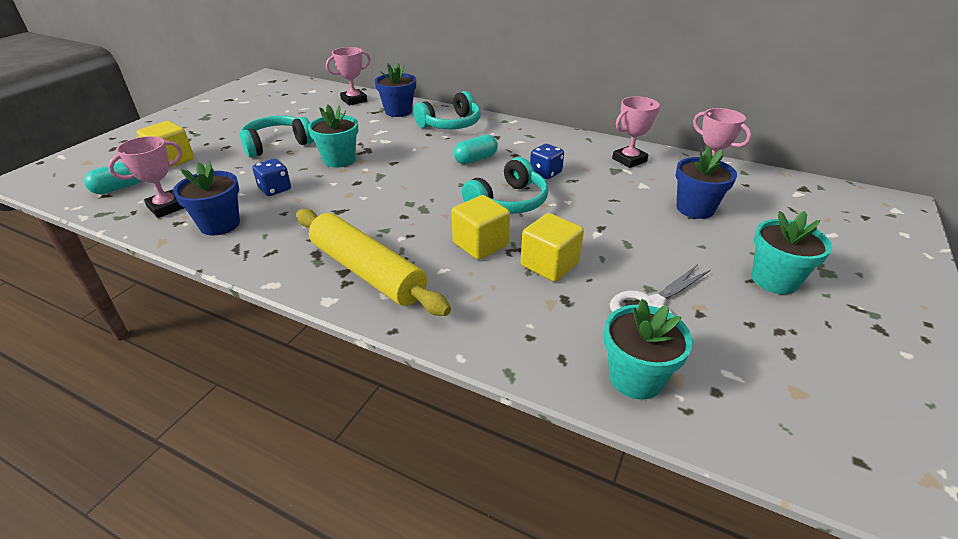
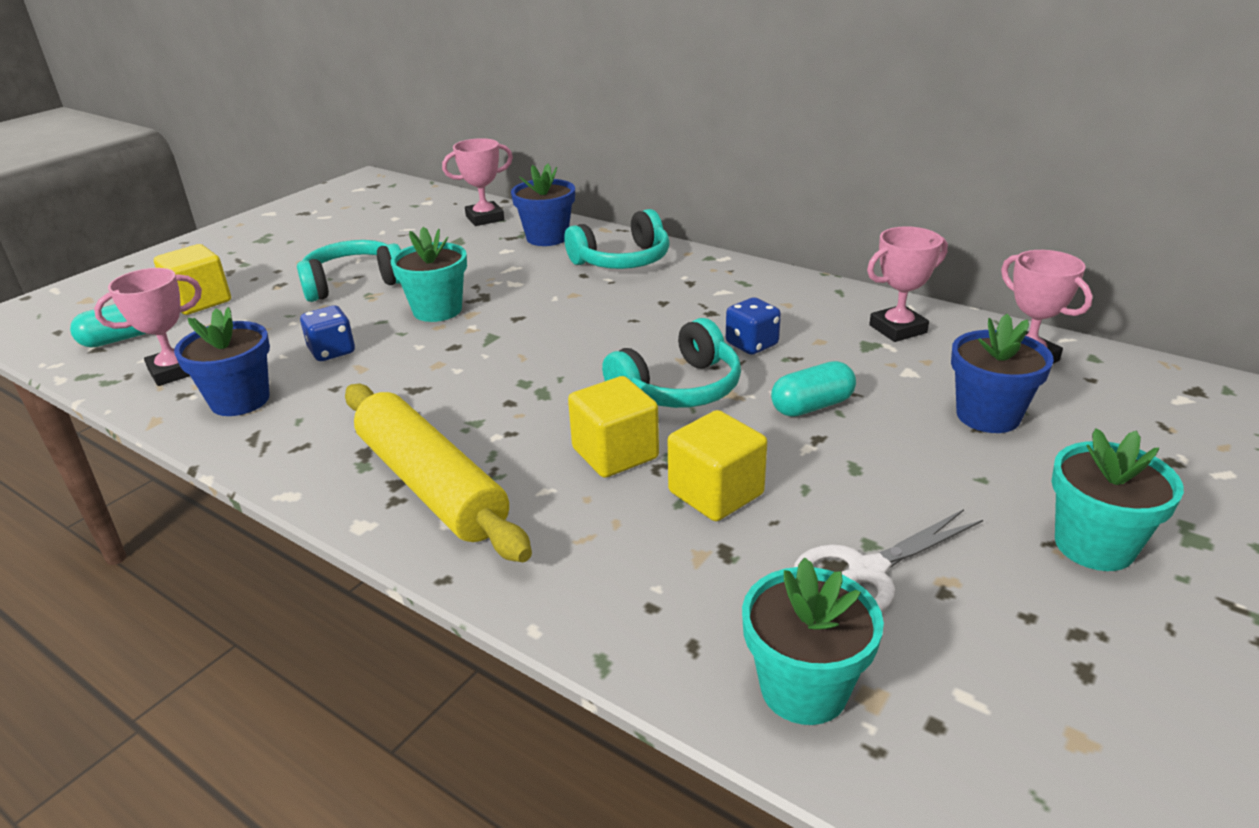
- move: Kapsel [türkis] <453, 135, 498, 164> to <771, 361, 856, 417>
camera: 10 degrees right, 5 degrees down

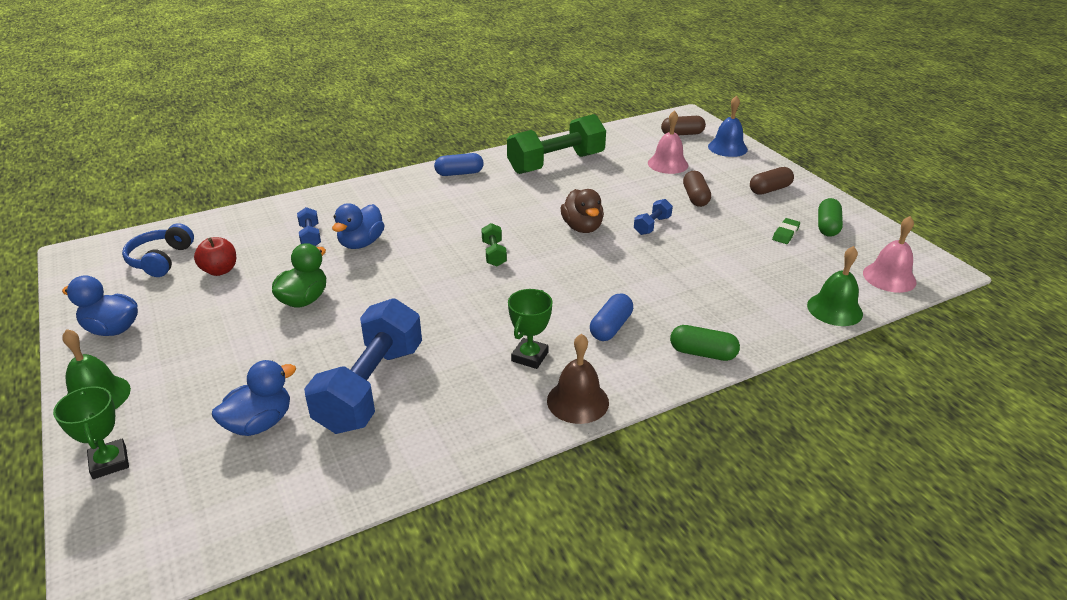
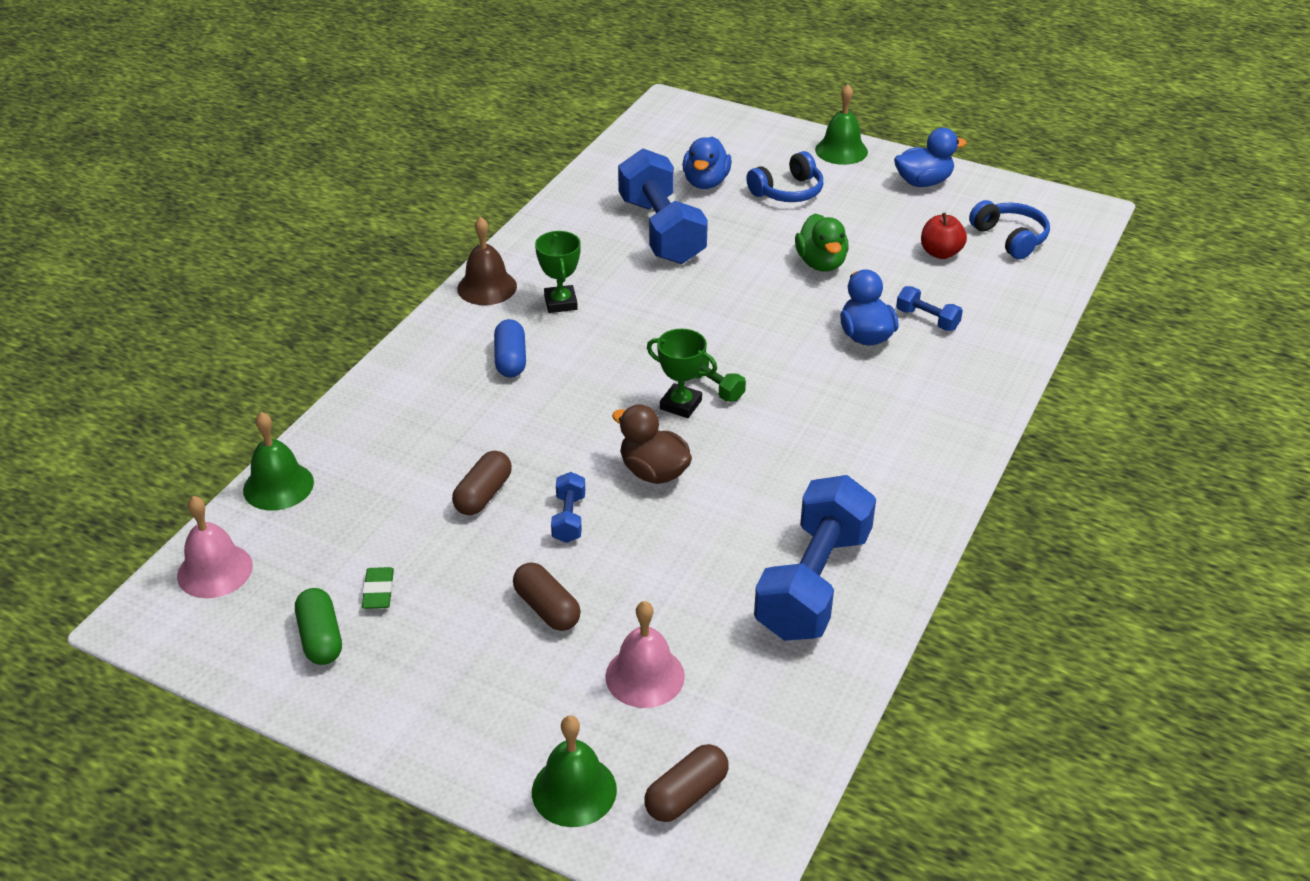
- delete: Kapsel [blau] <434, 153, 483, 176>
- delete: Kapsel [grün] <670, 325, 740, 361>
- insert: Kopfhörer [blau] <746, 151, 823, 202>
- move: Pokal [grün] <53, 386, 129, 479> to <647, 329, 717, 418>
- move: Kapsel [braun] <750, 167, 794, 195> to <452, 451, 512, 515>
- recolor: Hantel [grün] <507, 114, 606, 174> to Hantel [blau] <754, 475, 876, 641>
- recolor: Glocke [blau] <708, 96, 748, 157> to Glocke [grün] <532, 715, 617, 827>
camera: 145 degrees right, 5 degrees up

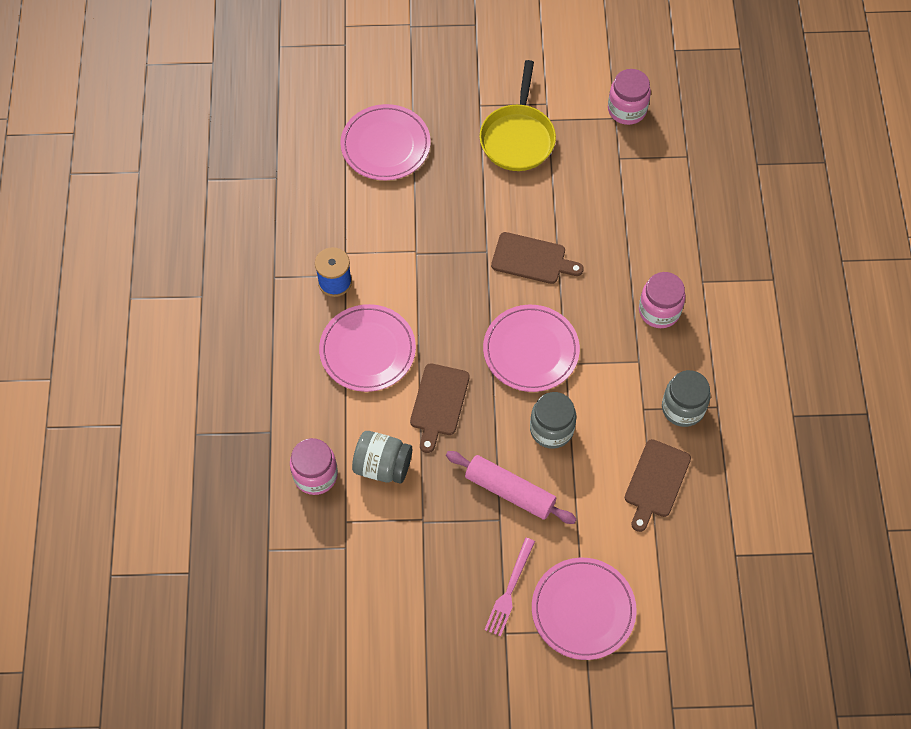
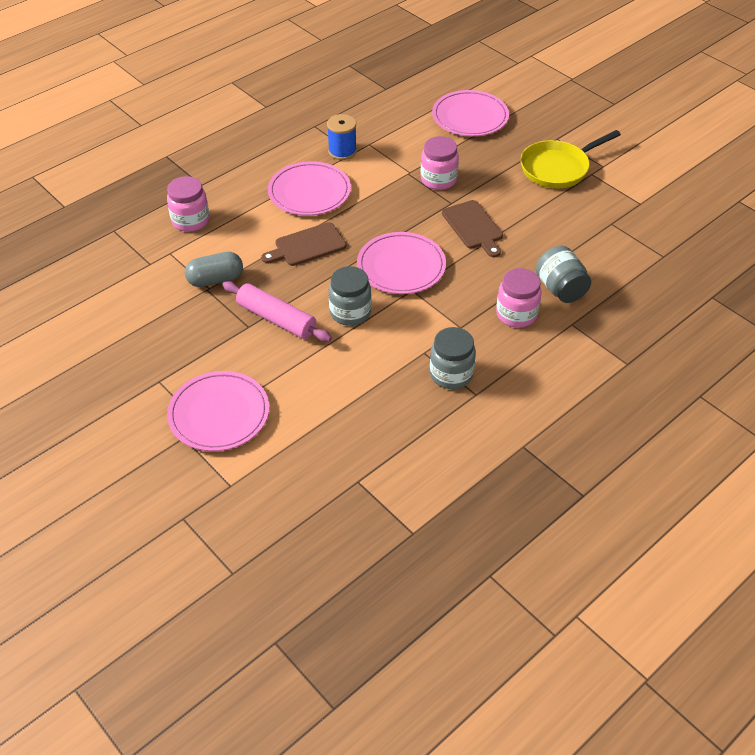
- delete: Gabel [rosa] <484, 538, 535, 637>
- delete: Schneidebrett [braun] <625, 439, 691, 532>
- insert: Kapsel [grau] <185, 252, 243, 287>
- move: Einmachglas [grau] <352, 431, 412, 484> to <536, 246, 591, 303>
- move: Einmachglas [rosa] <608, 69, 651, 125> to <421, 136, 459, 190>
- rotate: Nudelholz [rosa] <446, 451, 577, 524> = <222, 281, 332, 342> 45 degrees counterclockwise
camera: 50 degrees right, 15 degrees down

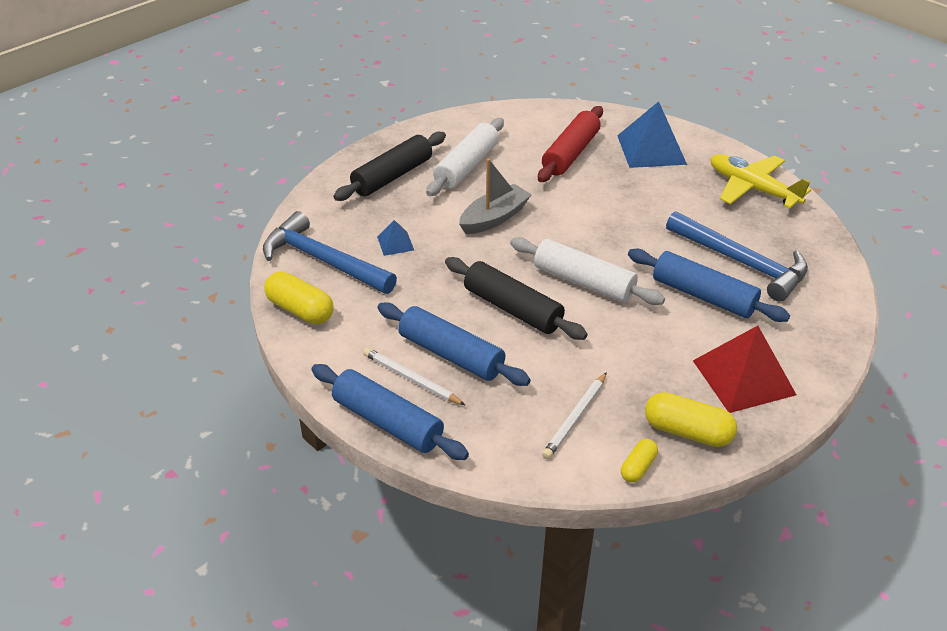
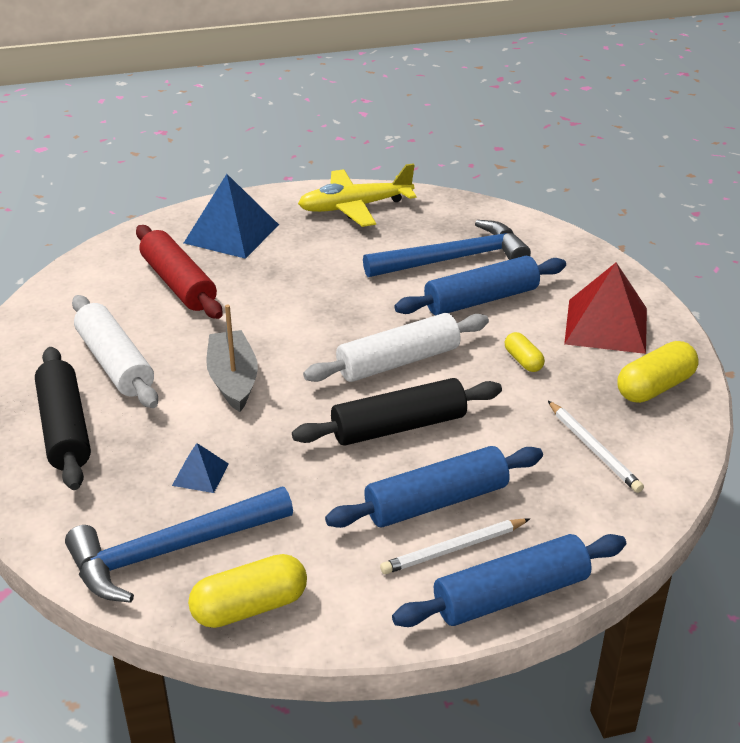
- move: Kapsel [gelb] <621, 439, 658, 483> to <505, 332, 545, 372>
camera: 60 degrees left, 5 degrees down

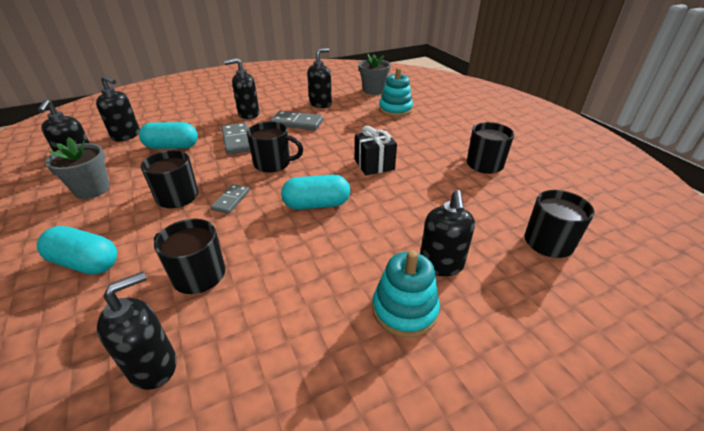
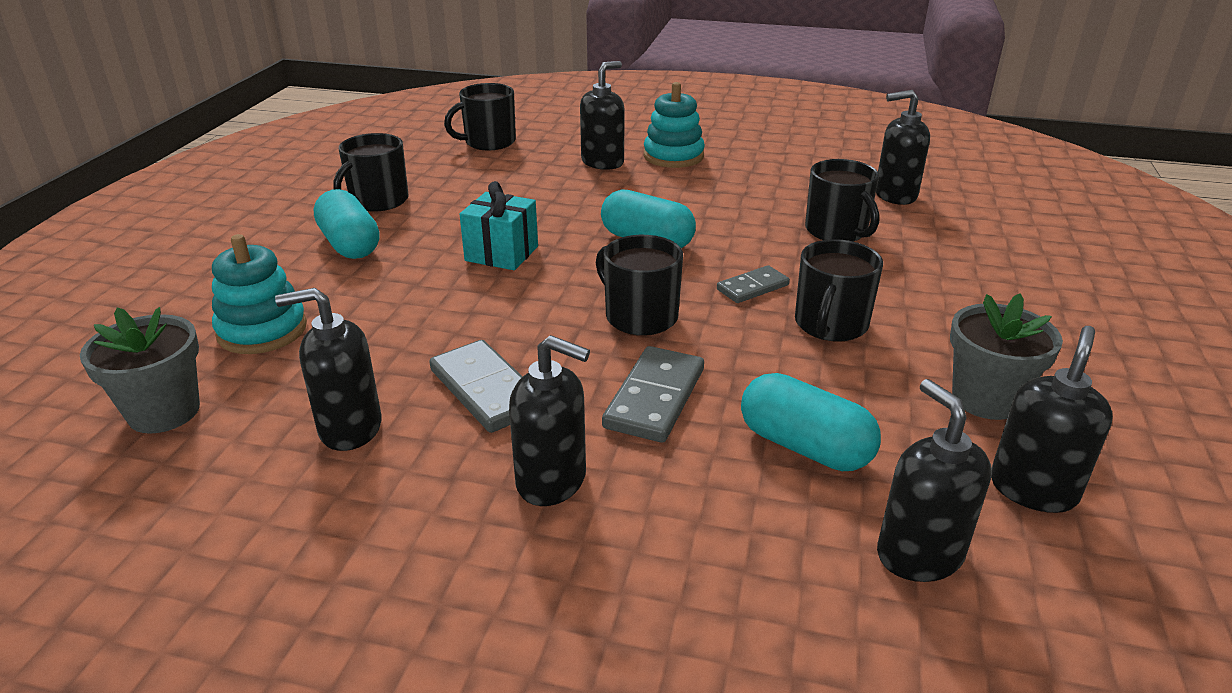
- move: Kapsel [türkis] <37, 226, 117, 275> to <314, 189, 380, 259>
- recolor: Geschenk [schwarz] <355, 126, 397, 175> to Geschenk [türkis] <459, 181, 538, 270>
camera: 140 degrees left, 5 degrees down

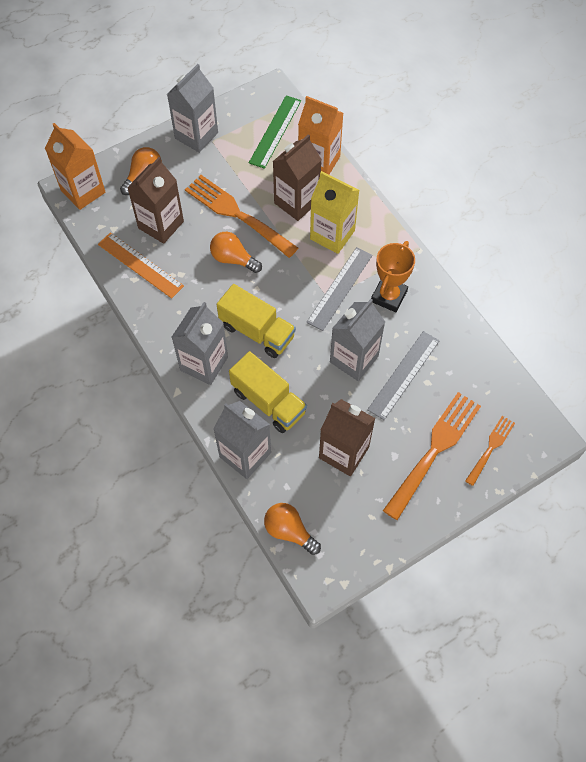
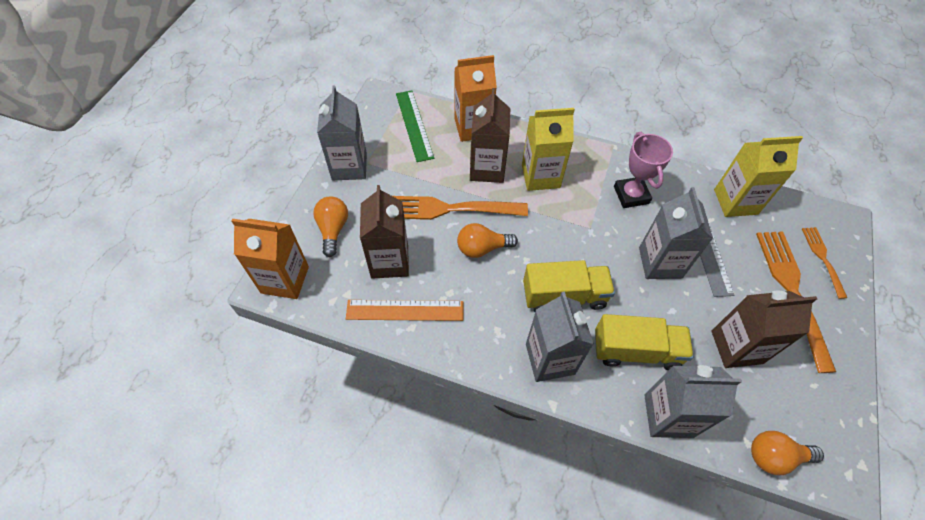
- delete: Lineal [grau] <306, 247, 372, 331>
- insert: Getränkekarton [gelb] <714, 136, 803, 217>
- recolor: Pokal [orange] <371, 241, 415, 312> to Pokal [rosa] <614, 132, 673, 208>
camera: 40 degrees left, 5 degrees down

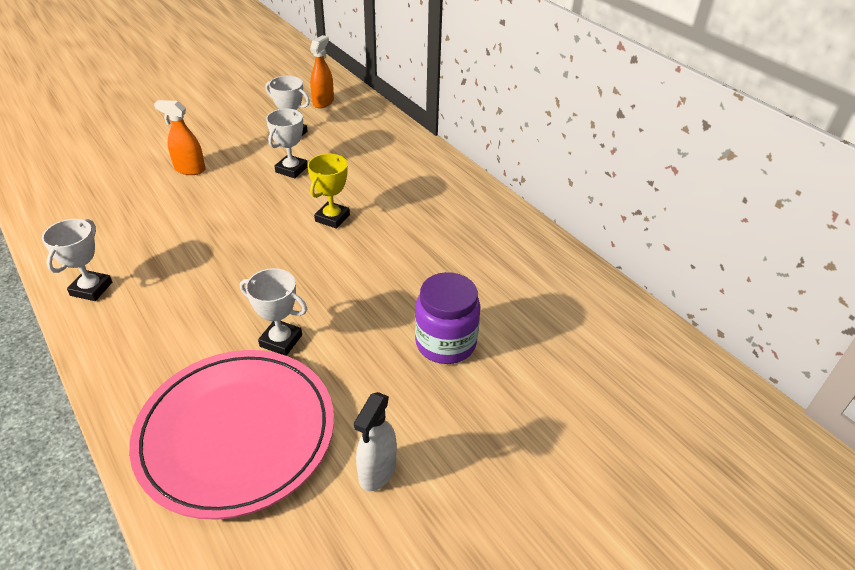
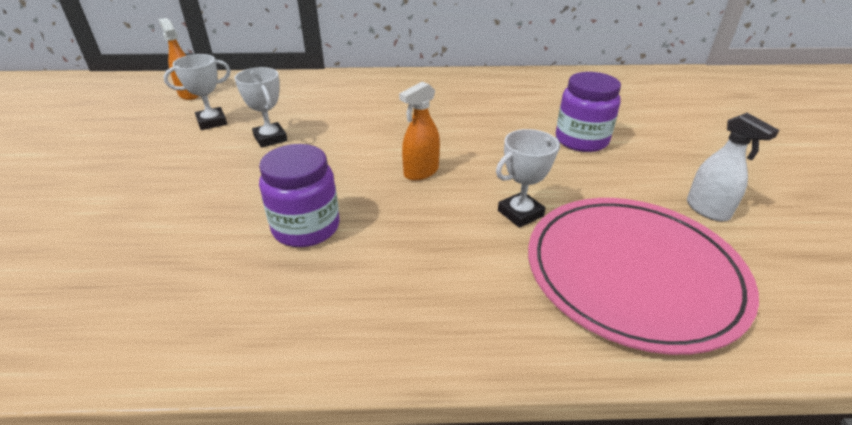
- delete: Pokal [weiß] <42, 219, 112, 301>
- delete: Pokal [gelb] <307, 154, 350, 229>
- insert: Einmachglas [lila] <259, 144, 340, 247>
- move: Sprühflasche [orange] <154, 100, 205, 175> to <399, 81, 440, 181>
camera: 55 degrees left, 5 degrees down

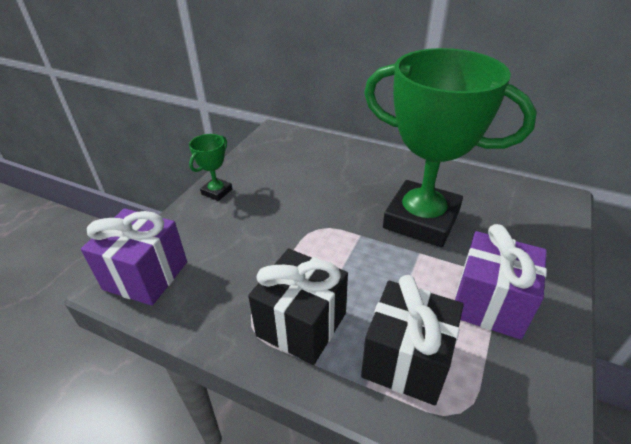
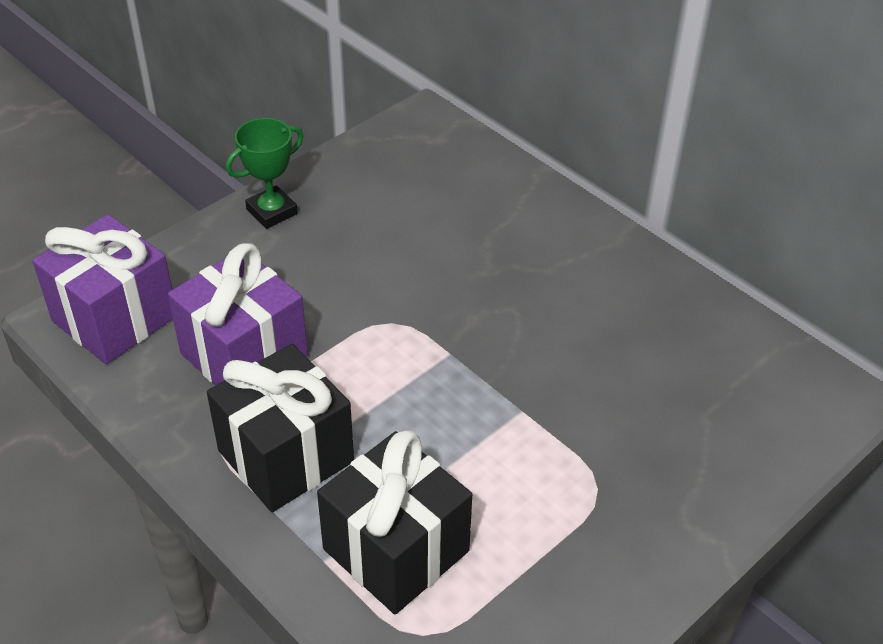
- delete: Pokal [grün] <364, 48, 537, 247>
- move: Geschenk [lila] <455, 224, 547, 339> to <168, 243, 308, 385>
camera: 20 degrees right, 5 degrees up

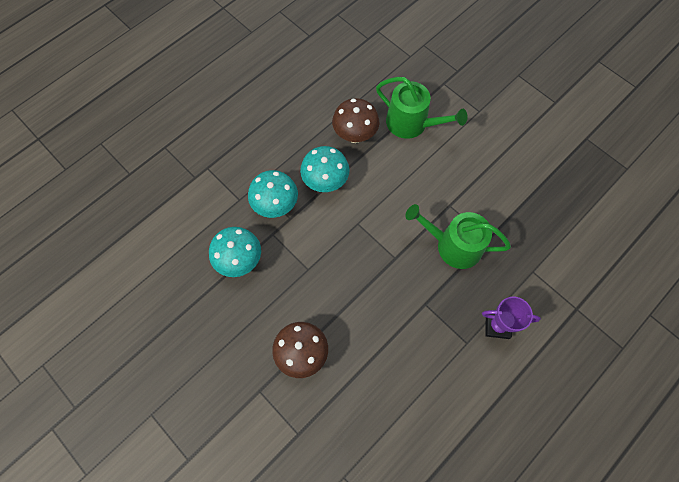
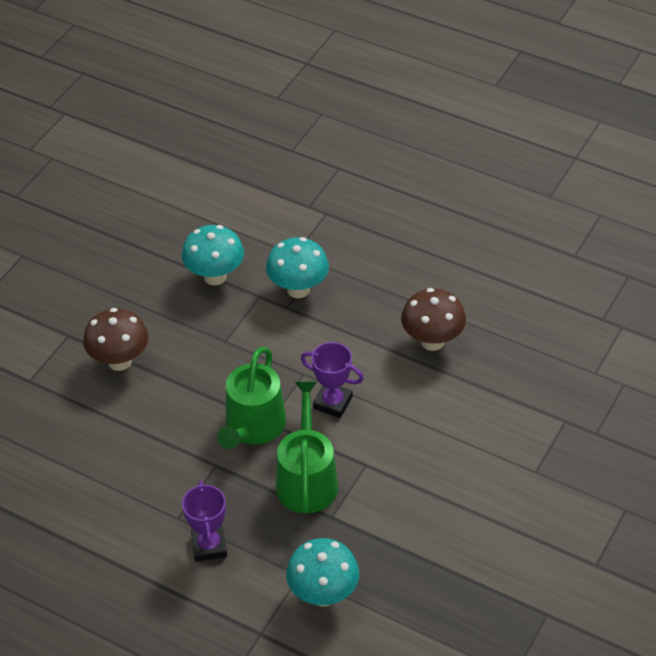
- insert: Pokal [lila] <301, 342, 364, 418>
- move: Pilz [türkis] <300, 146, 350, 192> to <286, 538, 359, 606>
- move: Gießkanne [grün] <376, 77, 467, 139> to <217, 347, 286, 449>
camera: 75 degrees right, 20 degrees down

